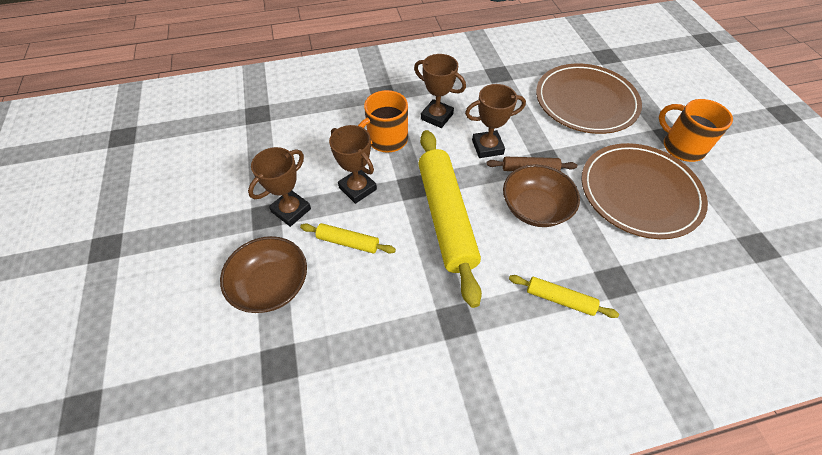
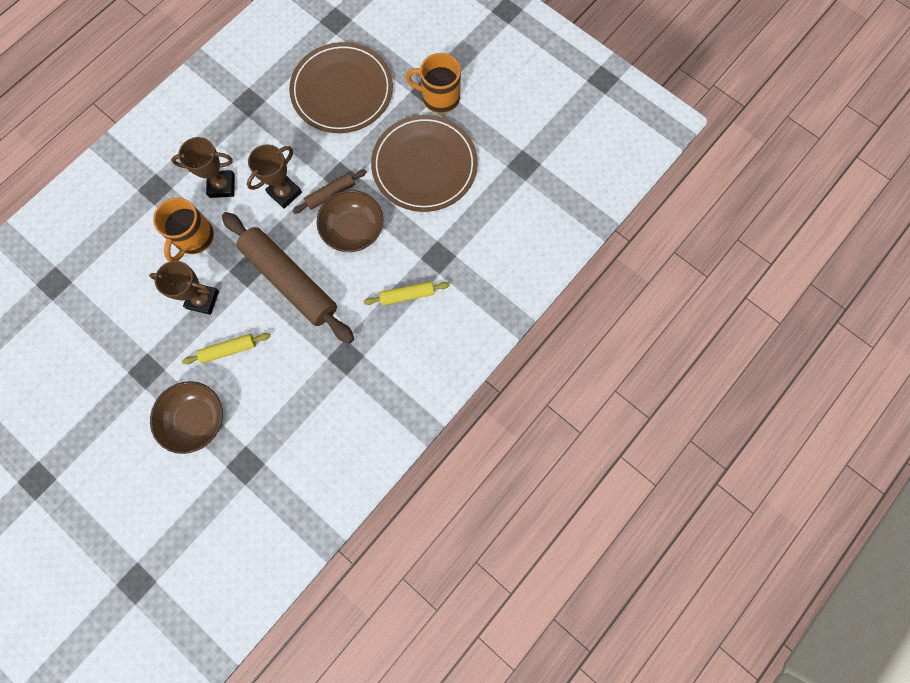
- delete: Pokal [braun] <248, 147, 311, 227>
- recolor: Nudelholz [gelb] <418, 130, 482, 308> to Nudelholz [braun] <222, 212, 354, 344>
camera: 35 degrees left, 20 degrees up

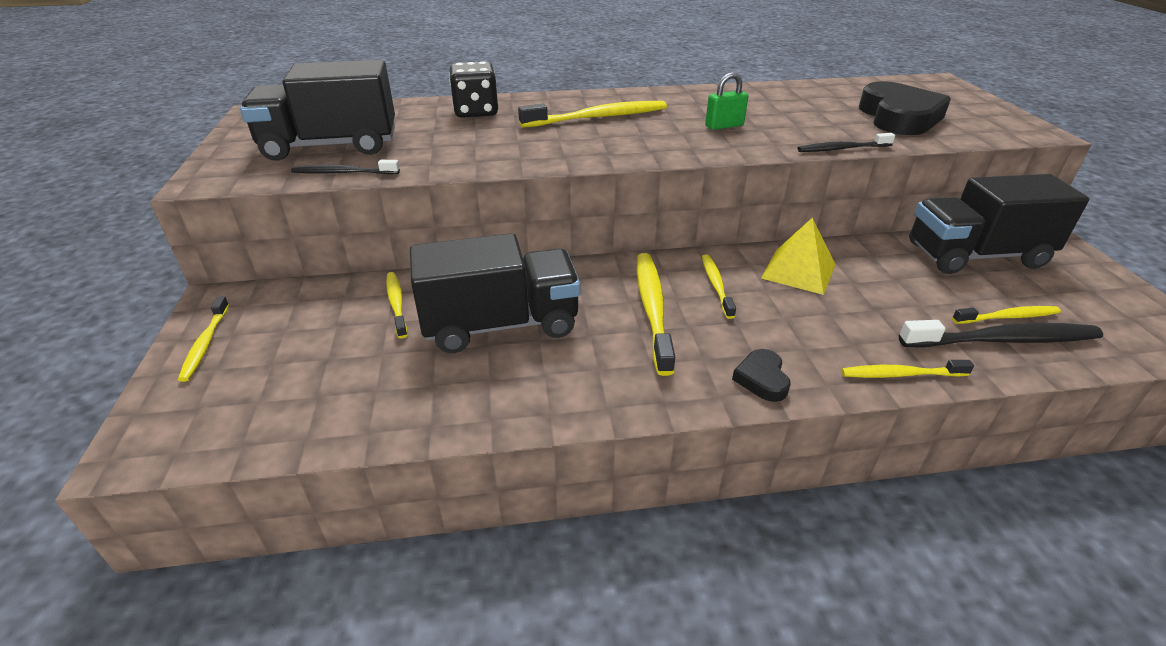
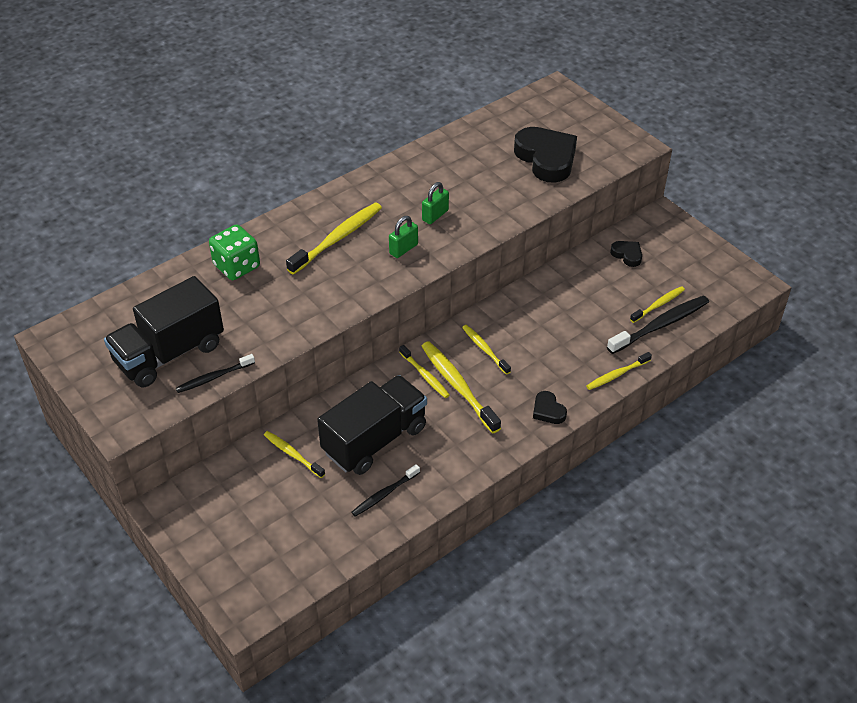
- delete: Pyramide [gelb] <761, 218, 836, 295>
- insert: Vorhängeschloss [grün] <389, 216, 418, 258>
- move: Zahnbürste [gelb] <178, 296, 229, 382> to <399, 345, 450, 398>
- move: Zahnbürste [schwarz] <798, 133, 895, 152> to <351, 464, 420, 517>
- replace: Lastwagen [schwarz] <909, 174, 1089, 274> to Herz [schwarz] <610, 241, 642, 267>
- recolor: Spielwürfel [schwarz] <449, 61, 499, 118> to Spielwürfel [grün] <209, 224, 260, 280>
camera: 30 degrees left, 10 degrees up

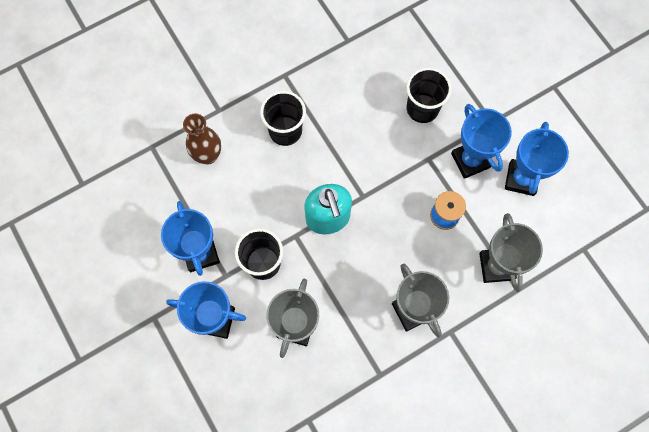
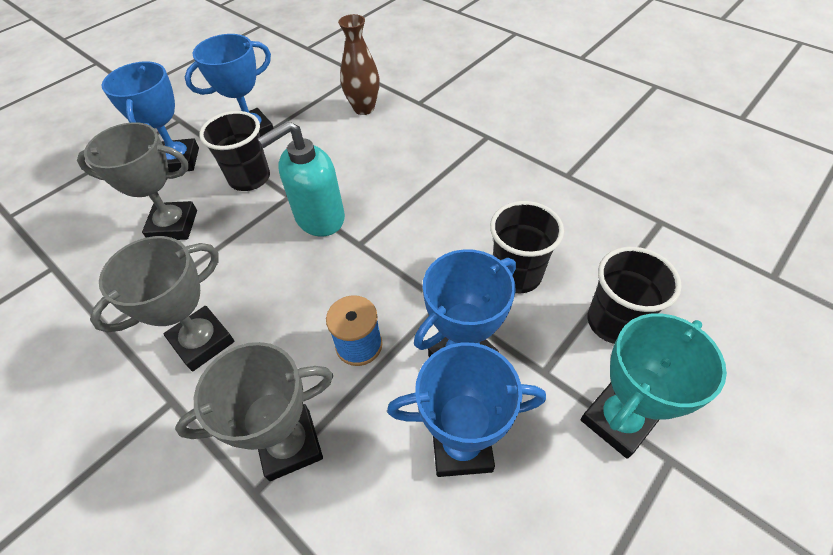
- insert: Pokal [türkis] <581, 313, 727, 459>
- move: Becher [schwarz] <260, 91, 306, 146> to <587, 247, 682, 344>
camera: 75 degrees right, 20 degrees down

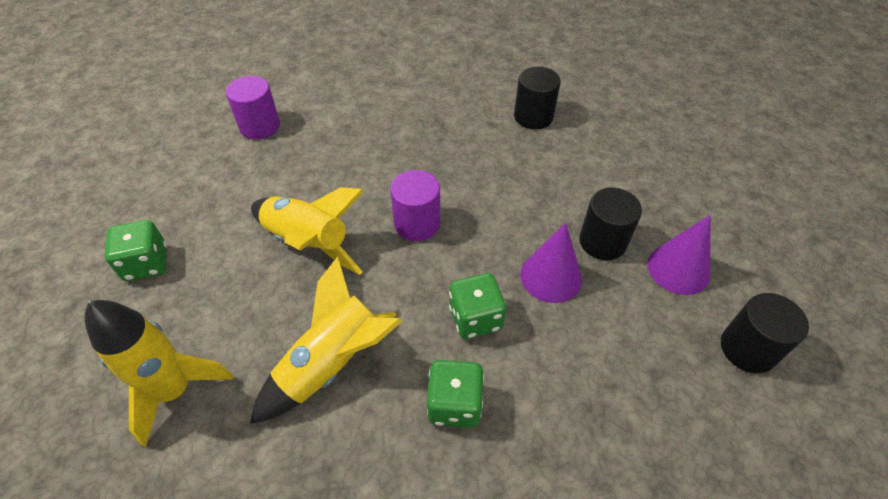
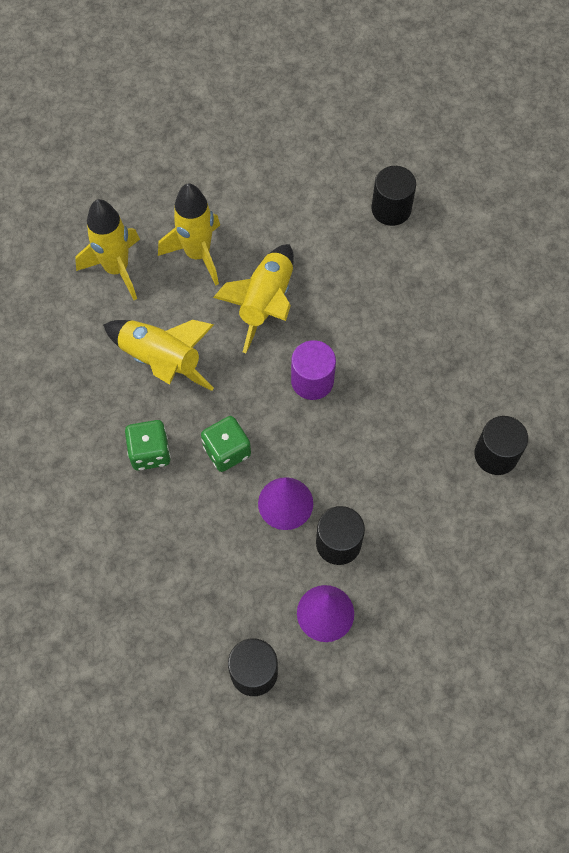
- delete: Spielwürfel [grün] <105, 220, 167, 281>
- insert: Rakete [gelb] <158, 183, 220, 285>
- recolor: Vollzylinder [lila] <226, 76, 280, 139> to Vollzylinder [schwarz] <371, 166, 416, 226>
camera: 75 degrees right, 15 degrees up

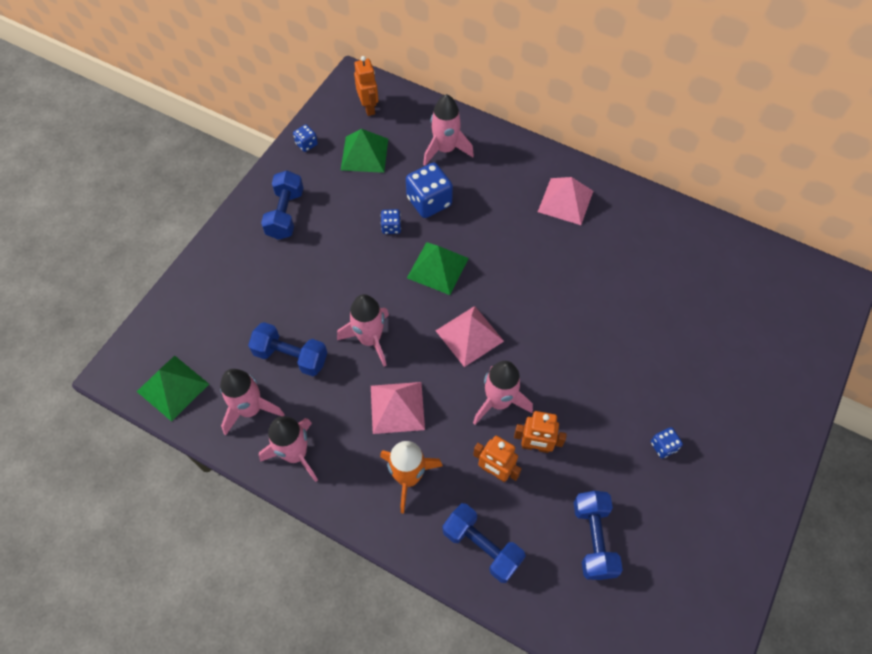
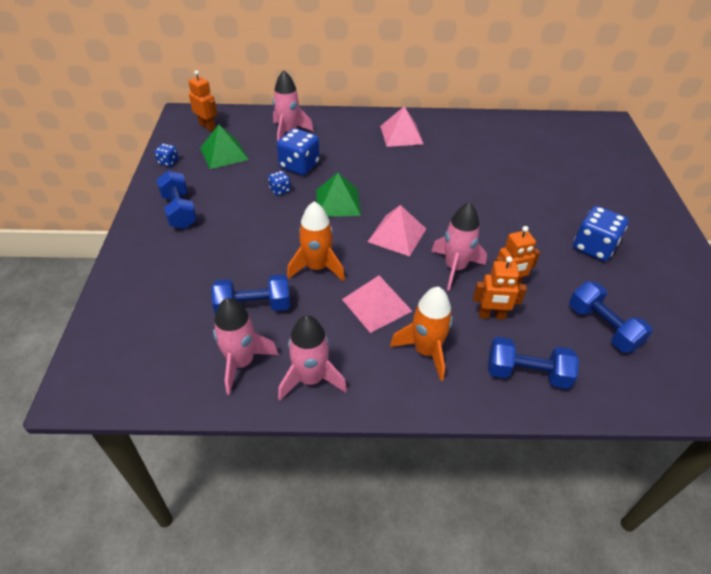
- delete: Pyramide [grün] <137, 355, 209, 422>
- recolor: Rakete [rosa] <337, 294, 389, 366> to Rakete [orange] <287, 201, 345, 282>
- resize: Spielwürfel [blau] <651, 427, 683, 458> = <573, 206, 628, 261> x1.96
camera: 30 degrees left, 15 degrees down

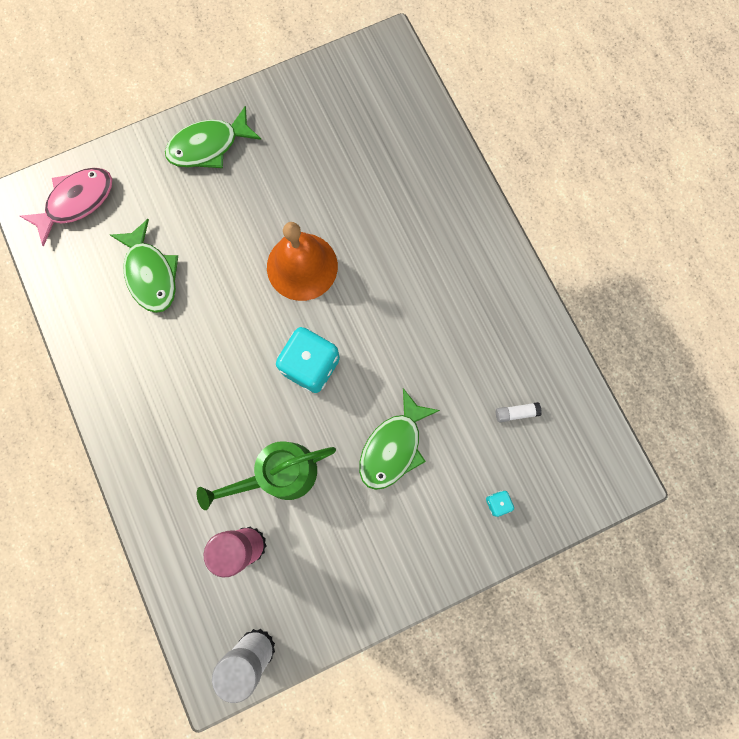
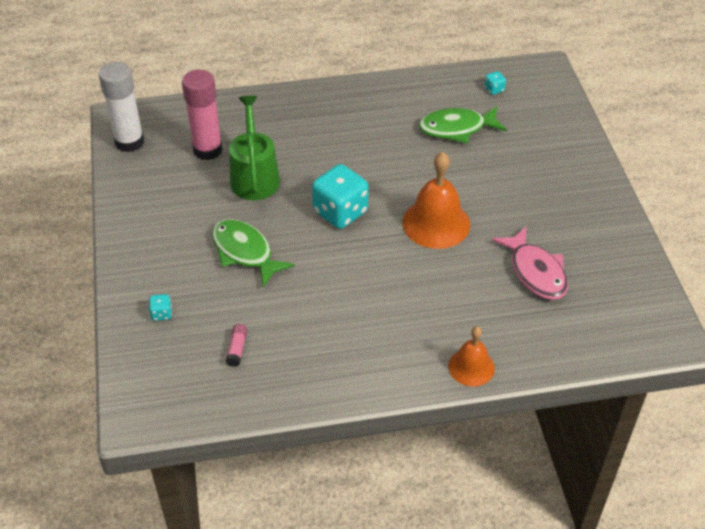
- delete: Fisch [grün] <165, 106, 261, 168>
- insert: Glocke [orange] <448, 327, 495, 386>
- insert: Spielwürfel [türkis] <484, 71, 506, 95>
- move: Fisch [rosa] <20, 168, 112, 247> to <492, 226, 568, 300>
- recolor: Klebestift [weiß] <496, 402, 542, 423> to Klebestift [rosa] <226, 324, 247, 367>
camera: 105 degrees right, 30 degrees down

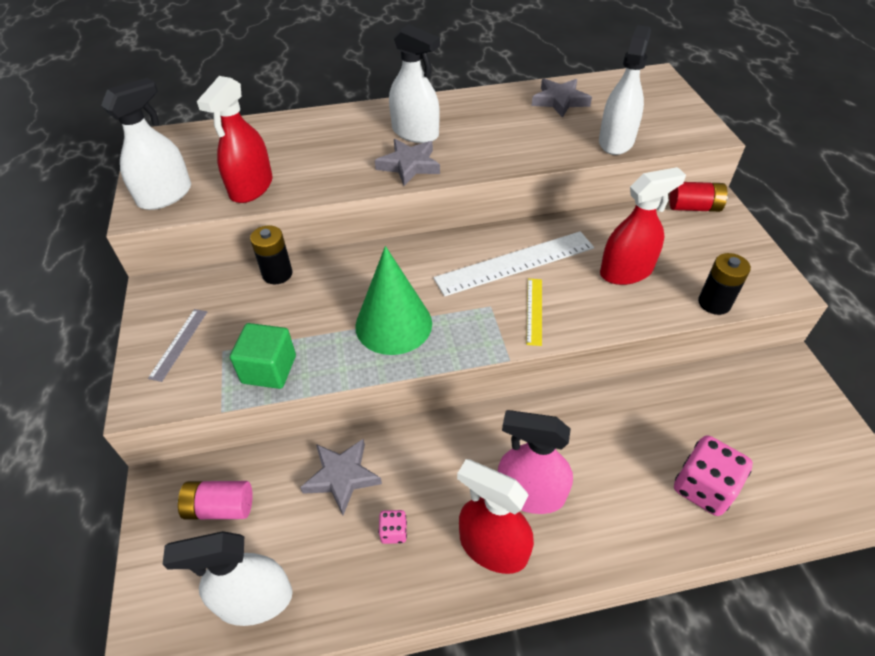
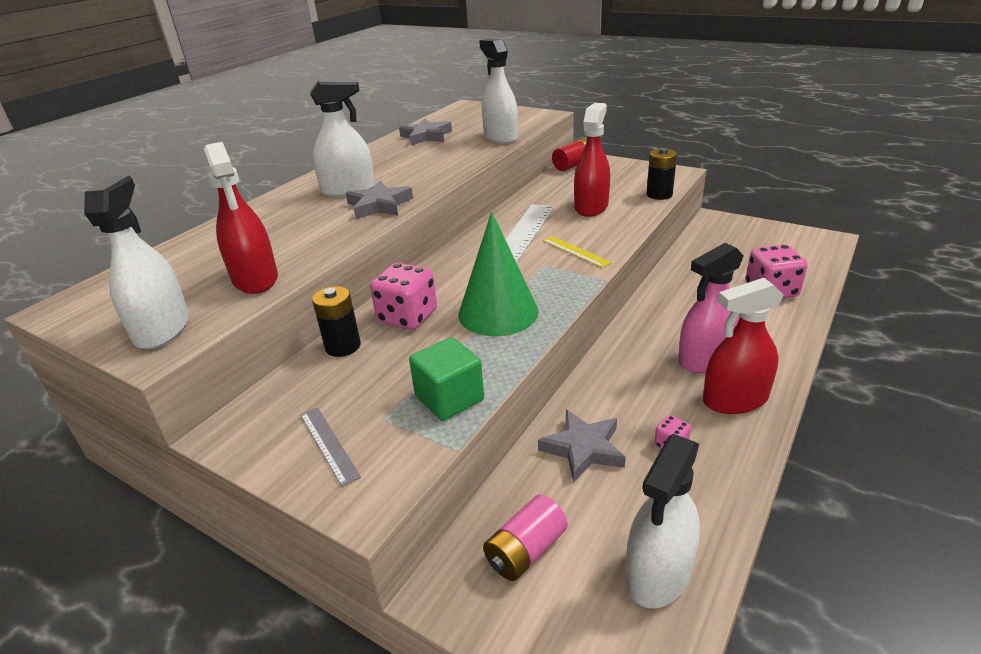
- insert: Spielwürfel [rosa] <370, 263, 437, 330>
camera: 45 degrees left, 15 degrees down

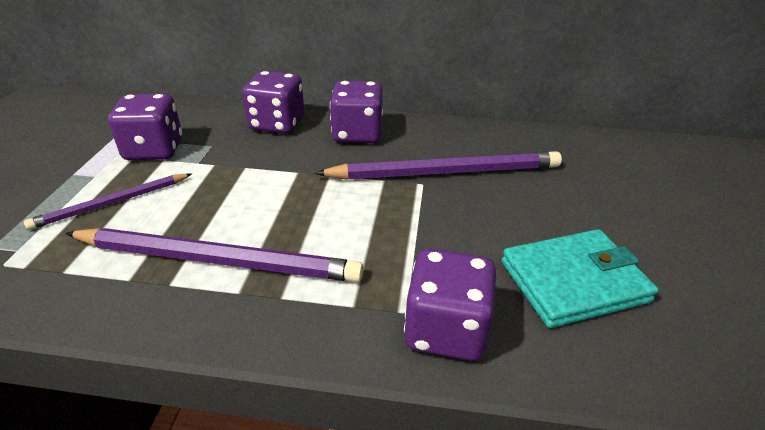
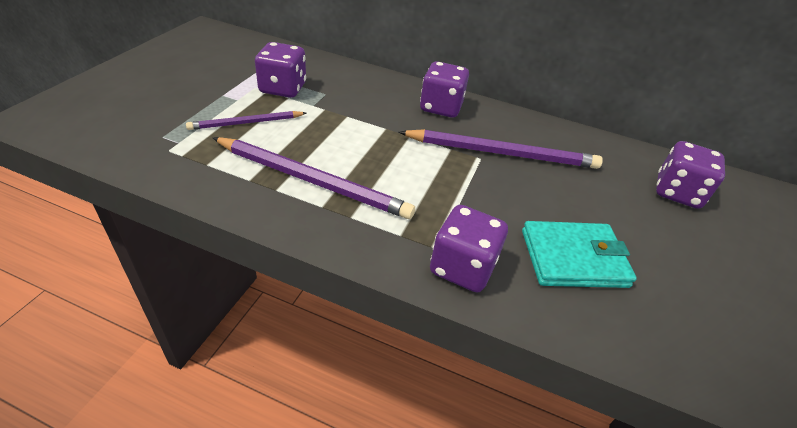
- move: Spielwürfel [lila] <242, 71, 304, 134> to <656, 141, 725, 209>
camera: 10 degrees right, 5 degrees up

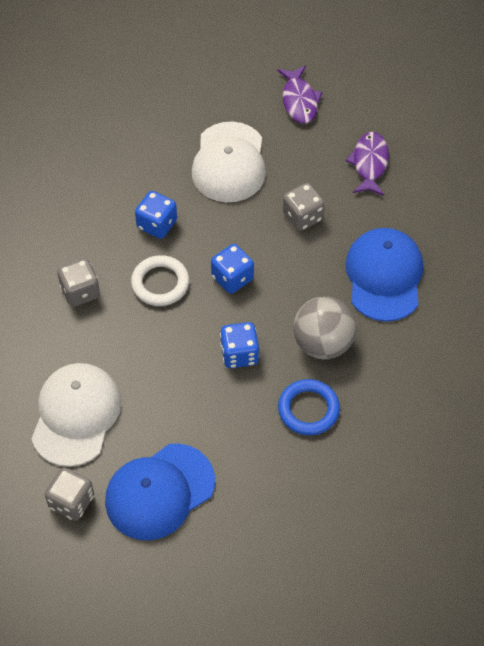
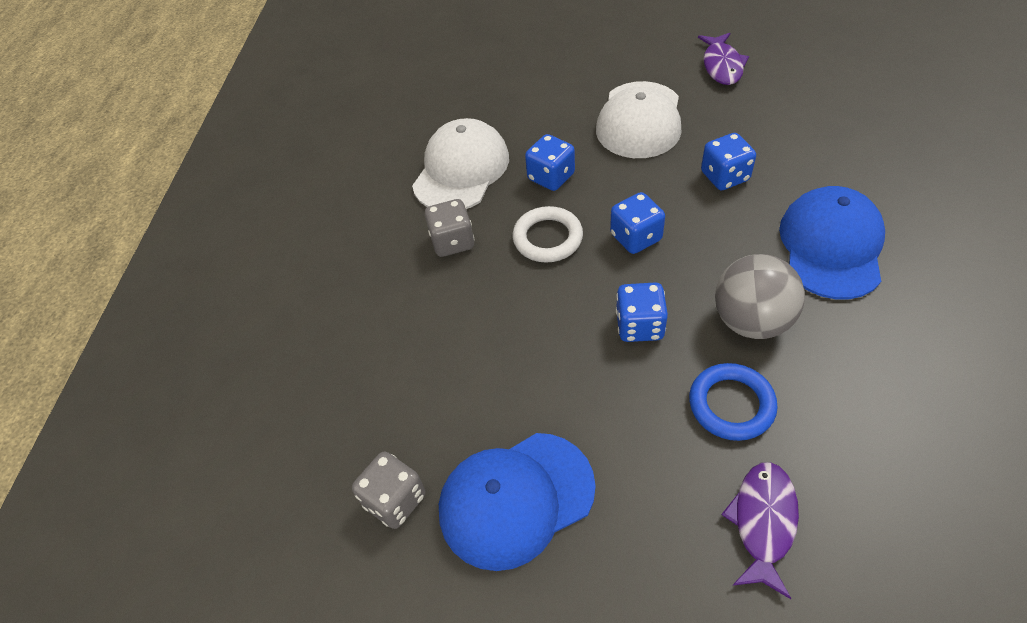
- move: Kappe [weiß] <32, 363, 122, 467> to <412, 118, 509, 209>
- move: Fisch [lila] <346, 132, 389, 196> to <721, 462, 799, 599>
- recolor: Spielwürfel [grau] <283, 183, 325, 231> to Spielwürfel [blau] <701, 133, 756, 190>
camera: 15 degrees right, 5 degrees down

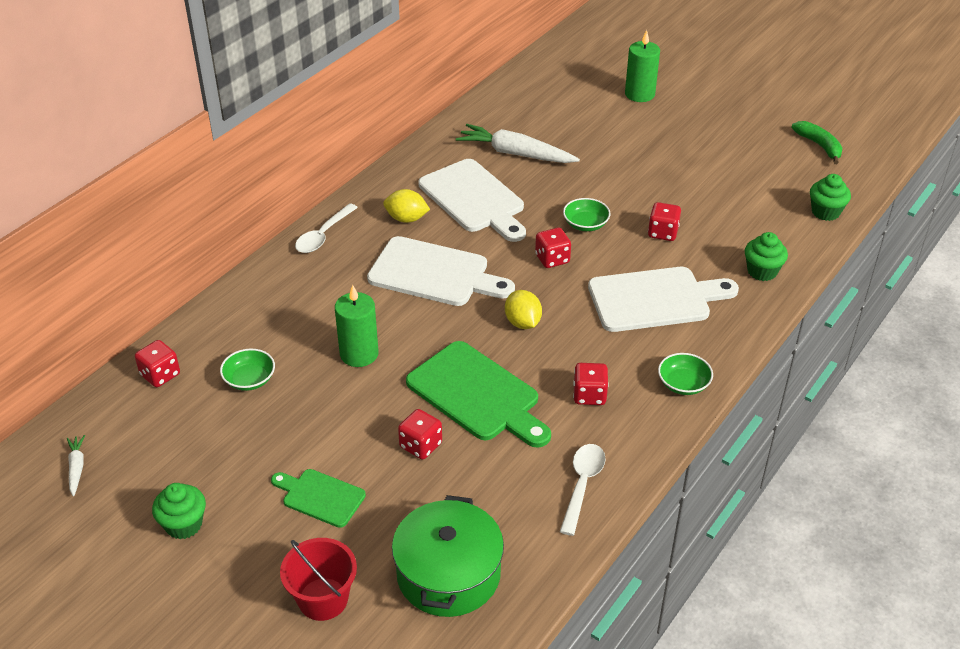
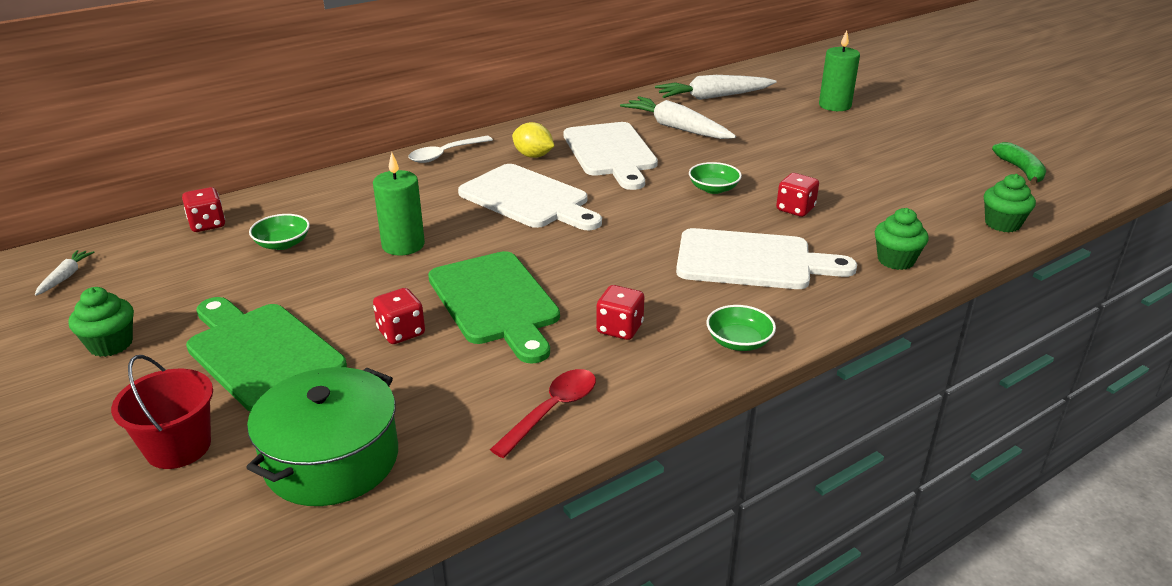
- delete: Zitrone [gelb] <505, 290, 542, 329>
- delete: Spielwürfel [rot] <535, 228, 571, 268>
- insert: Karotte [weiß] <655, 75, 776, 100>
- recolor: Löffel [weiß] <560, 444, 606, 536> to Löffel [rot] <490, 369, 596, 458>
- resize: Schneidebrett [grün] <271, 469, 366, 528> = <186, 297, 347, 412> x1.79
camera: 20 degrees right, 10 degrees down

